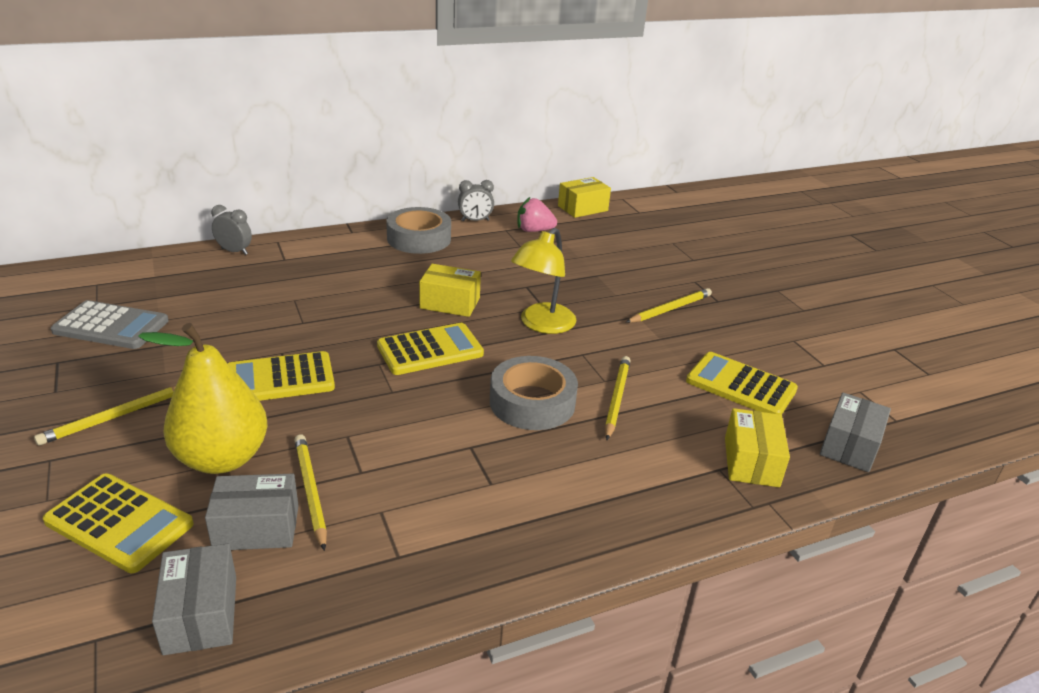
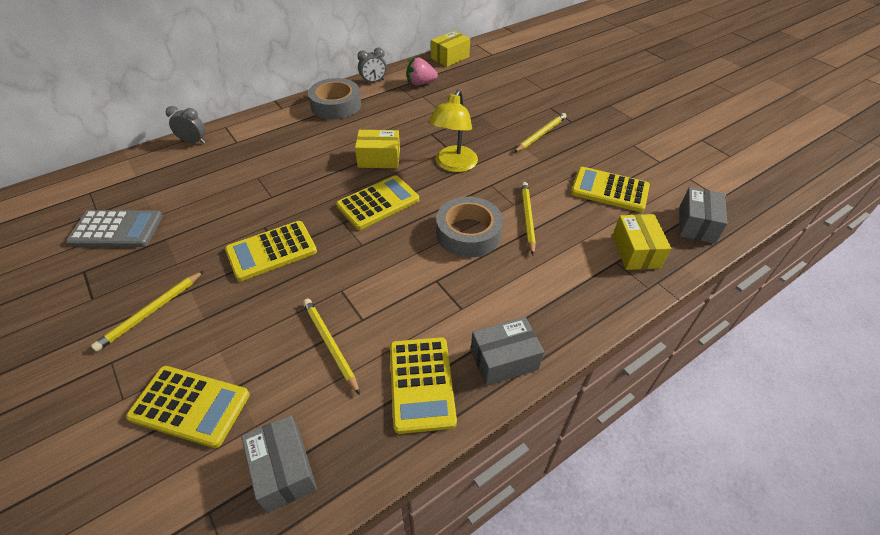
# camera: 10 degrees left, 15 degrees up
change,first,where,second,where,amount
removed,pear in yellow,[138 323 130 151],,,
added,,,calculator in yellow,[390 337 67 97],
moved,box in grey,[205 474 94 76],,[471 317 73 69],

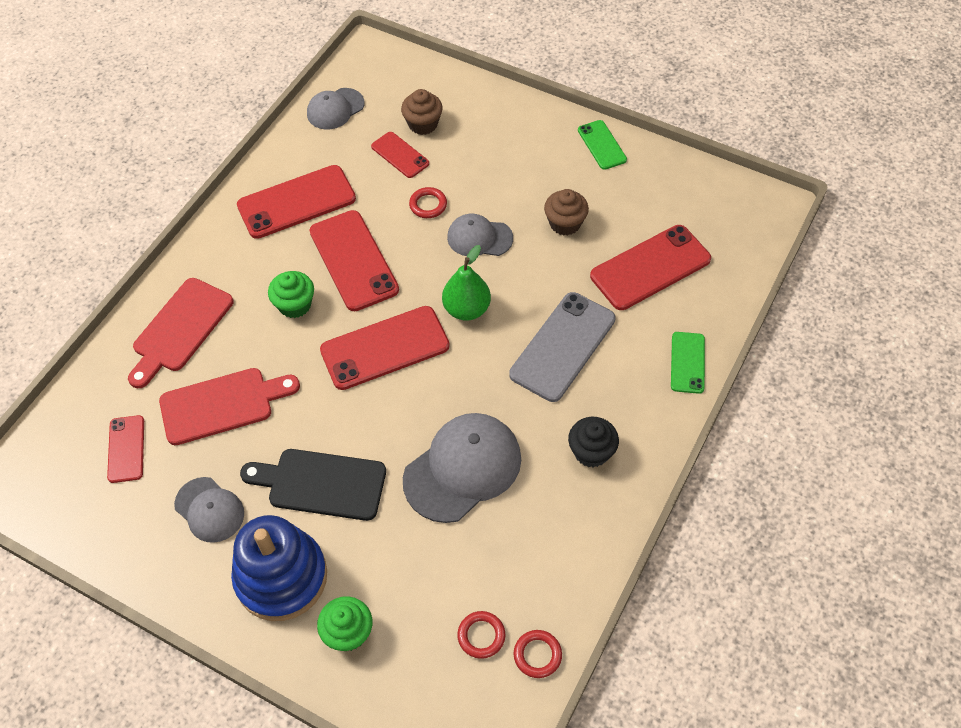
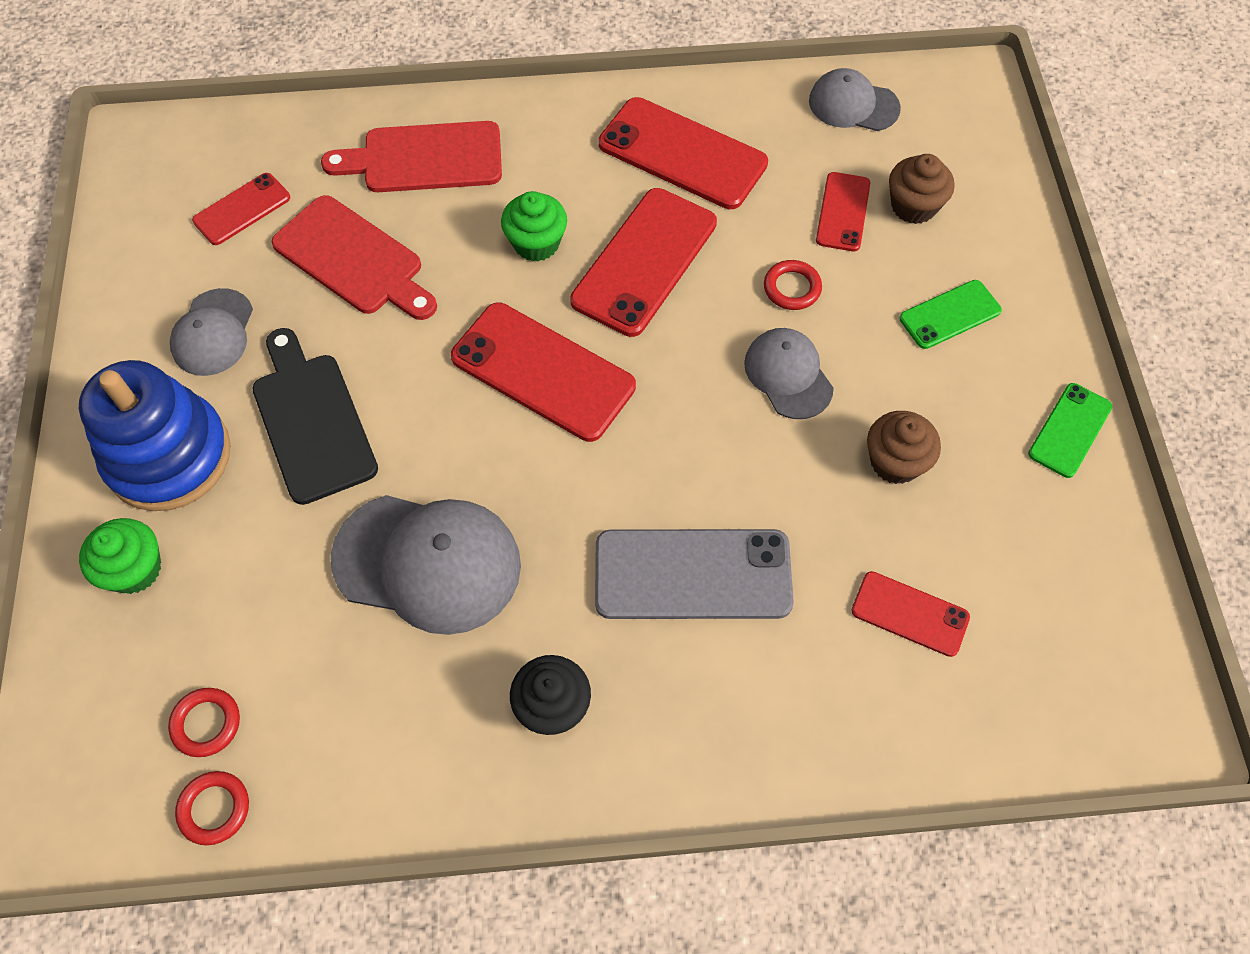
# camera: 55 degrees right, 5 degrees up
change,first,where,second,where,amount
removed,pear in green,[442 245 49 76],,,
moved,phone in green,[671 332 34 62],,[900 280 102 69],
resized,phone in red,[590 225 121 85],,[851 571 119 86],x0.56

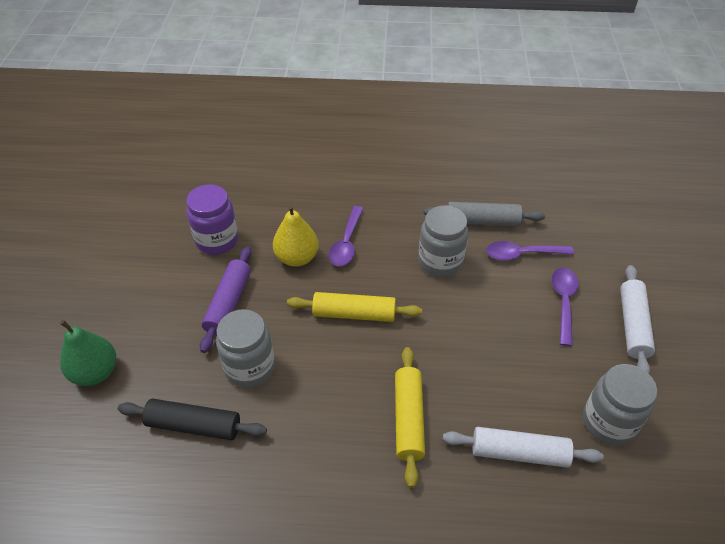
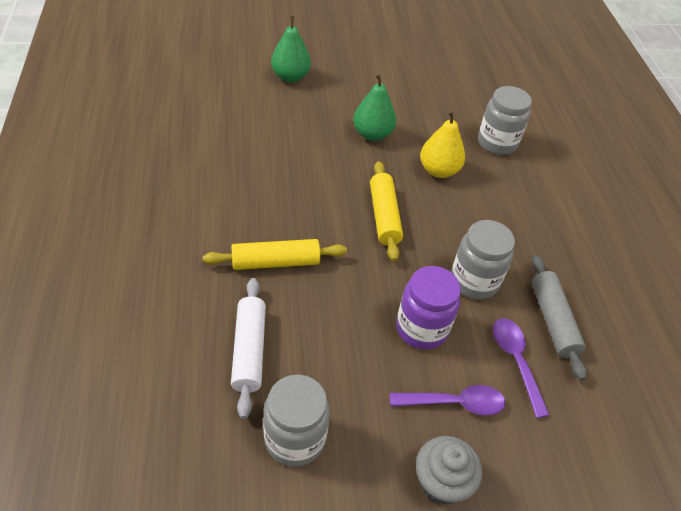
# camera: 75 degrees right, 0 degrees up
change,first,where,second,where,amount
removed,rolling pin in black,[118 399 149 41],,,
removed,spoon in purple,[328 206 36 60],,,
moved,jar in purple,[186 184 53 71],,[396 266 65 84],
moved,jar in grey,[216 309 59 79],,[478 86 54 69],
replaced,rolling pin in purple,[200 246 52 107],pear in green,[353 73 43 68],
replaced,rolling pin in white,[620 265 35 109],cupcake in grey,[416 436 66 69],

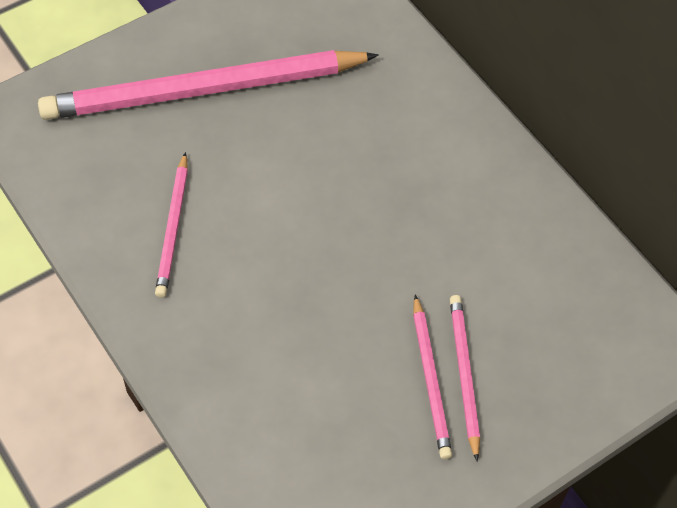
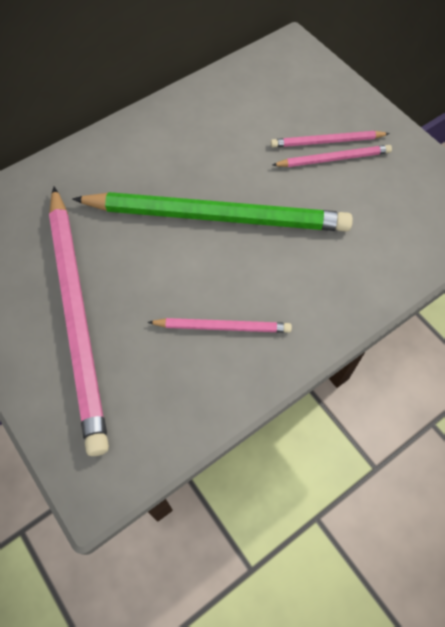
# camera: 90 degrees left, 5 degrees up
change,first,where,second,where,amount
added,,,pencil in green,[72 192 281 40],

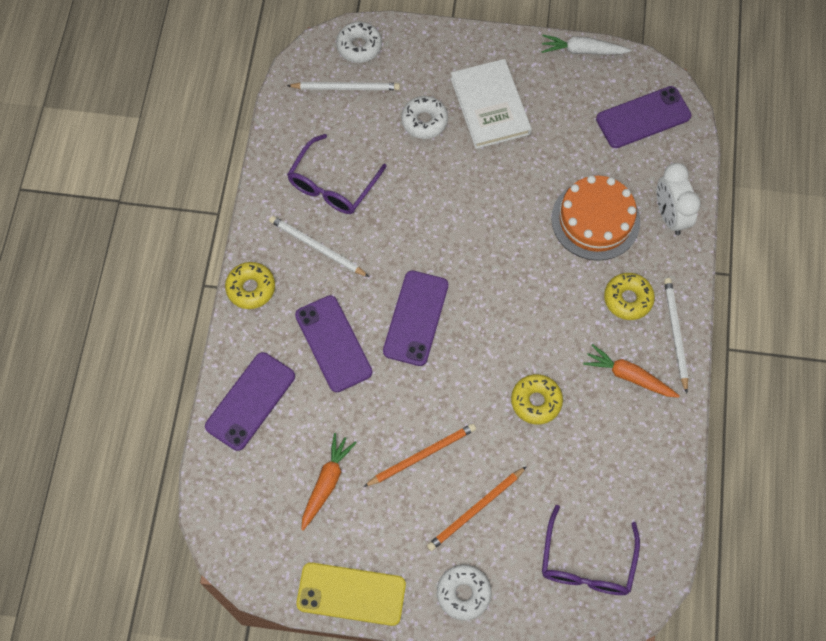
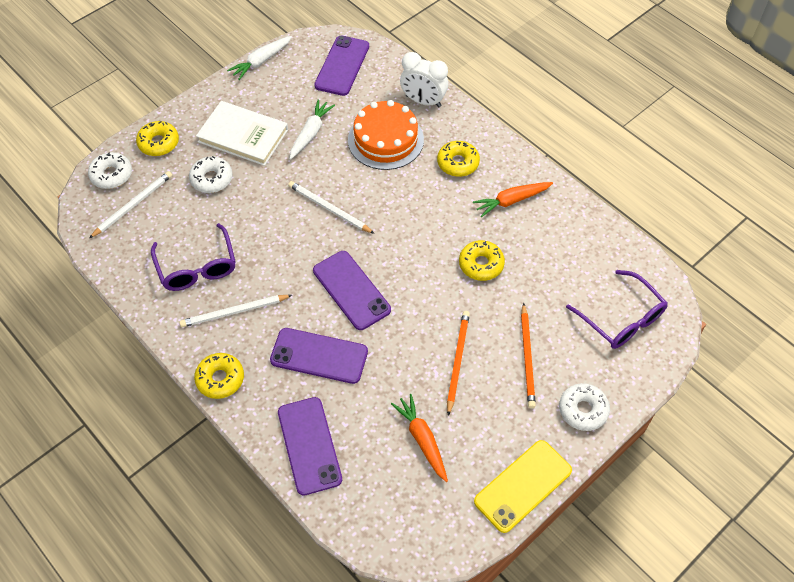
# camera: 50 degrees left, 10 degrees down
change,first,where,second,where,amount
added,,,donut in yellow,[136 121 43 35],
added,,,carrot in white,[290 99 45 61],
moved,pencil in white,[664 278 24 115],,[288 181 87 53],

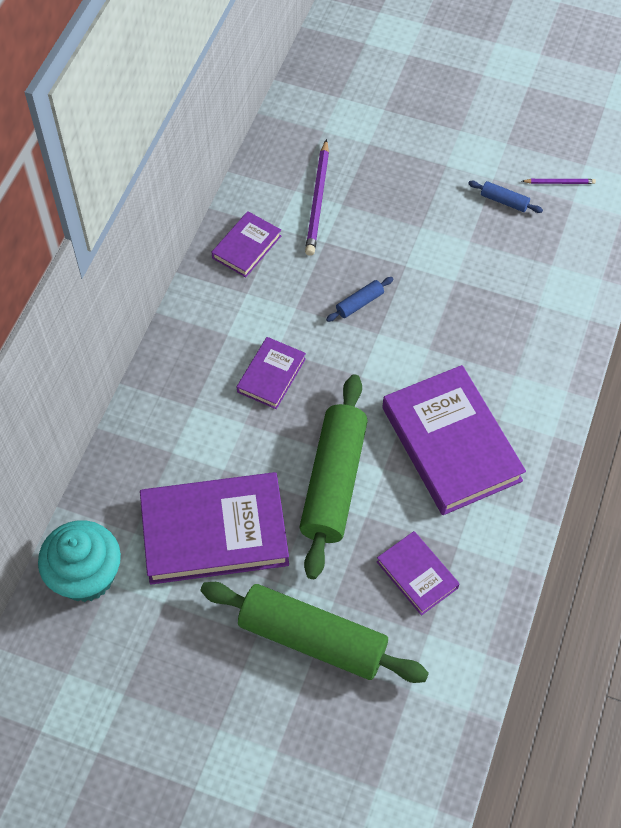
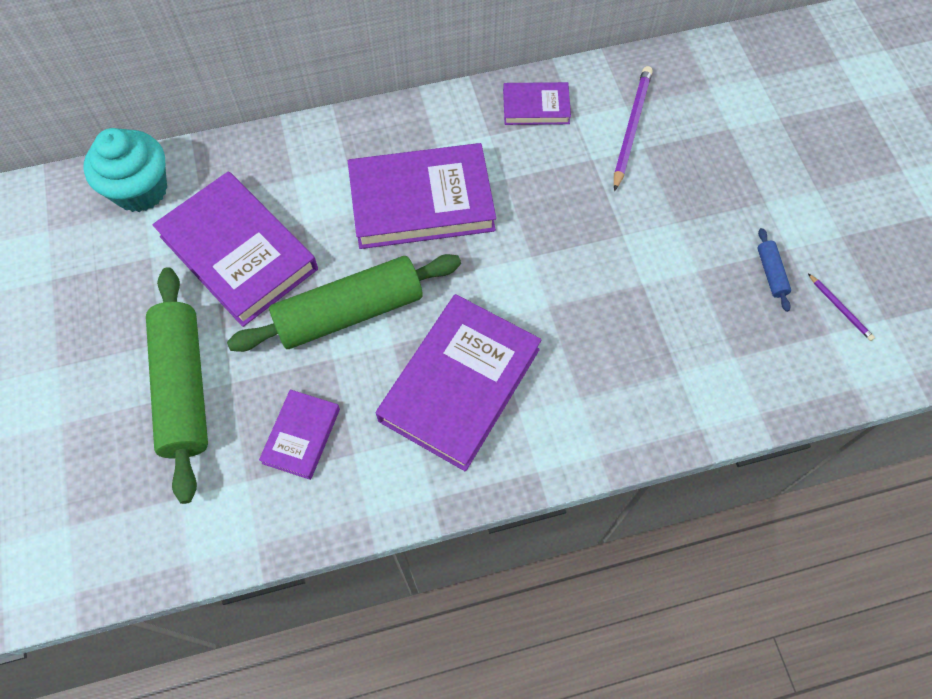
# camera: 55 degrees right, 5 degrees up
change,first,where,second,where,amount
removed,rolling pin in blue,[326 277 67 45],,,
turned,pencil in purple,[305 139 24 117],,[614 66 39 125],135 degrees clockwise
resized,book in purple,[237 337 69 72],,[348 143 148 106],x1.97

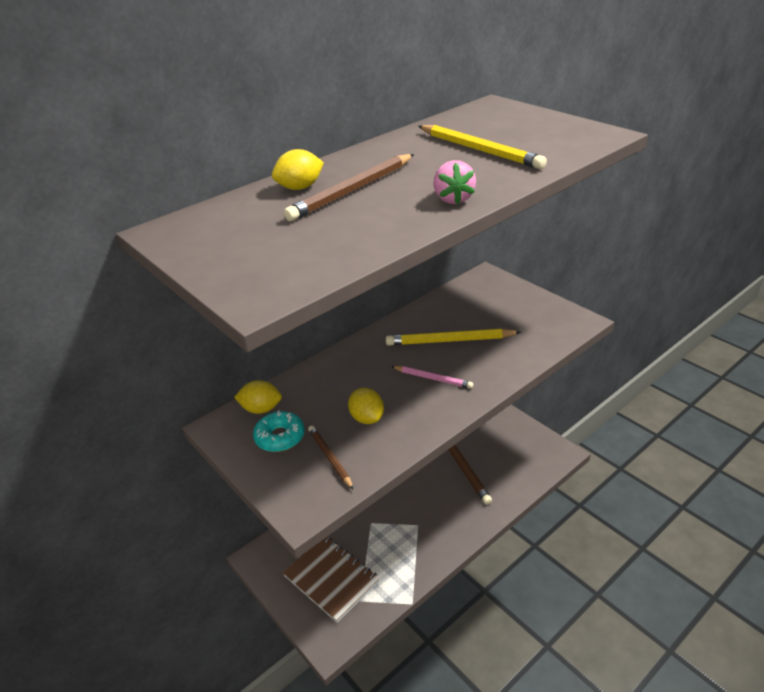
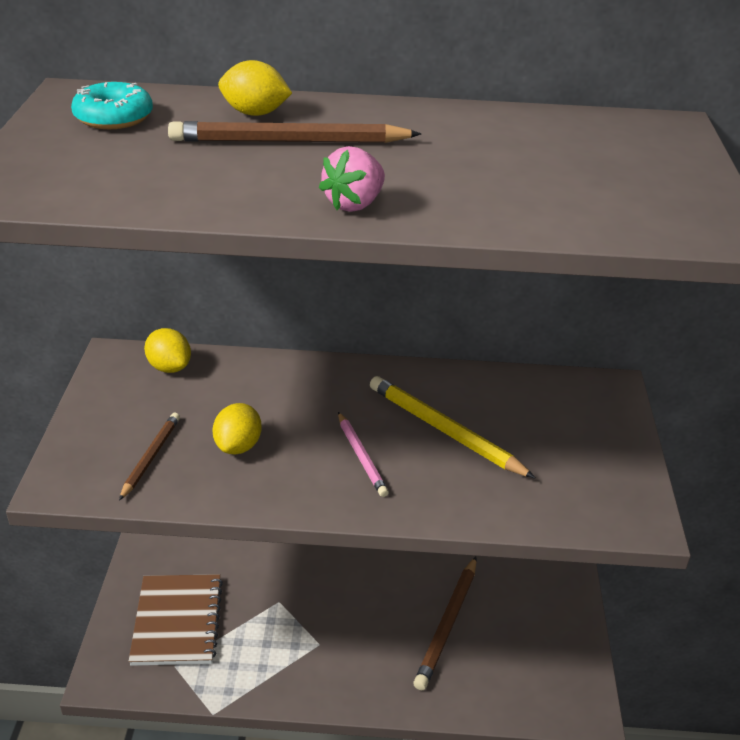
# camera: 40 degrees right, 0 degrees up
change,first,where,second,where,amount
removed,pencil in yellow,[419 125 128 44],,,
moved,donut in turquoise,[253 410 51 42],,[71 82 82 47],

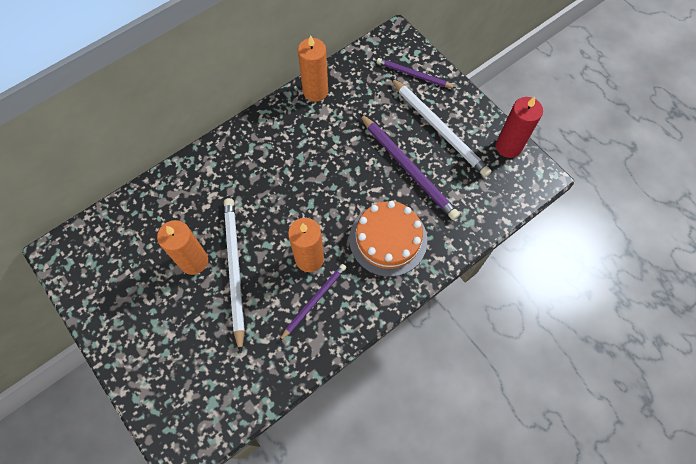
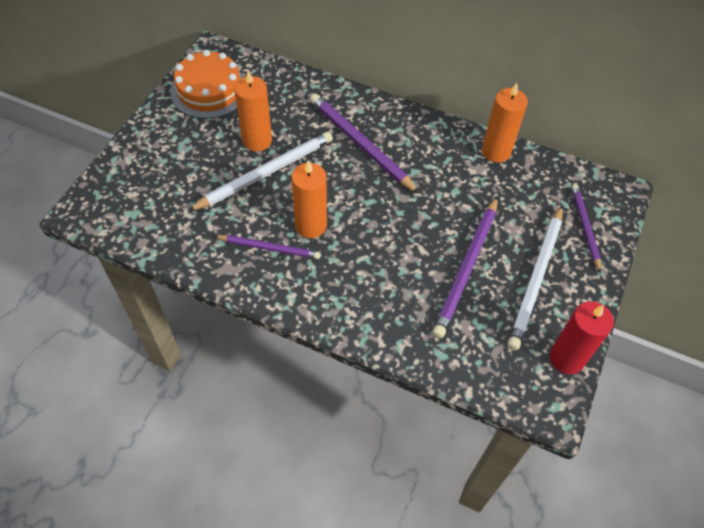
# camera: 60 degrees right, 10 degrees down
change,first,where,second,where,amount
added,,,pencil in purple,[310 94 110 100],
moved,cake in orange,[349 201 78 76],,[170 50 74 69],

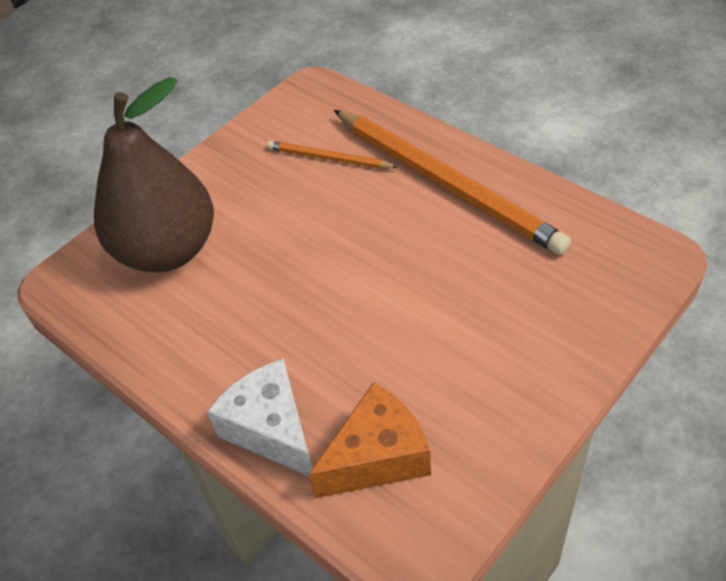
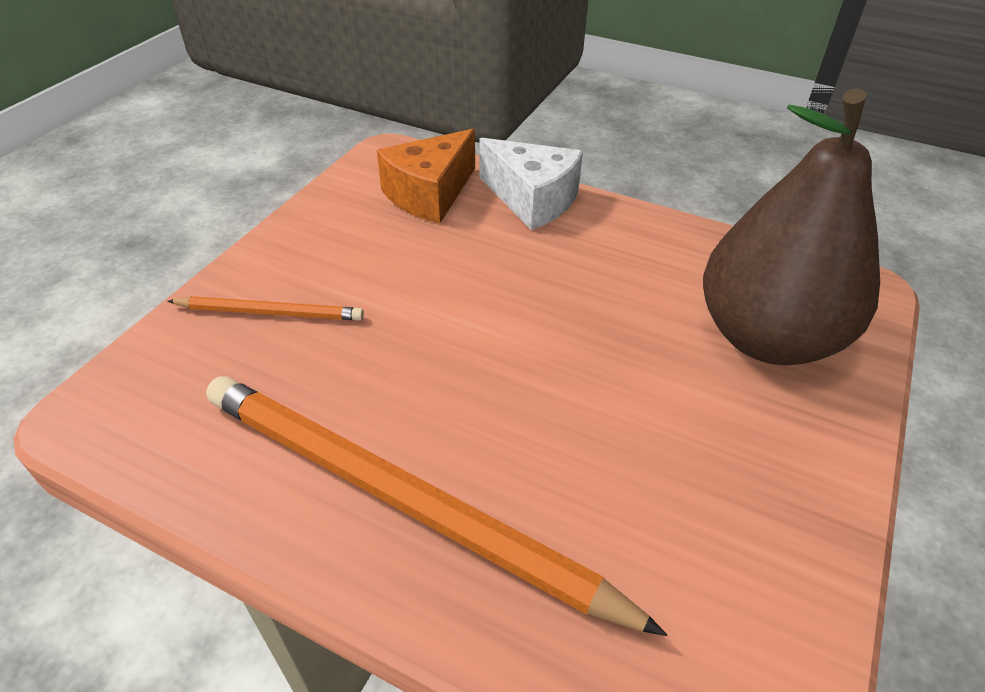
# camera: 160 degrees right, 5 degrees down
change,first,where,second,where,amount
moved,pencil in orange,[267 141 131 28],,[168 296 196 25],

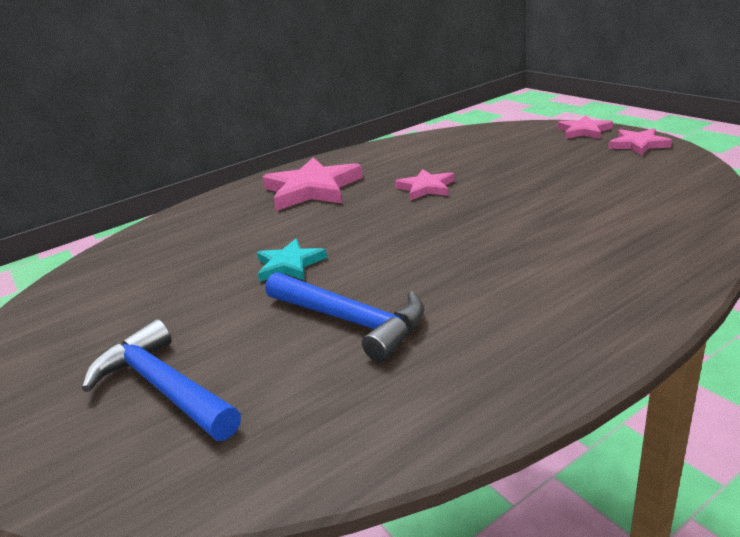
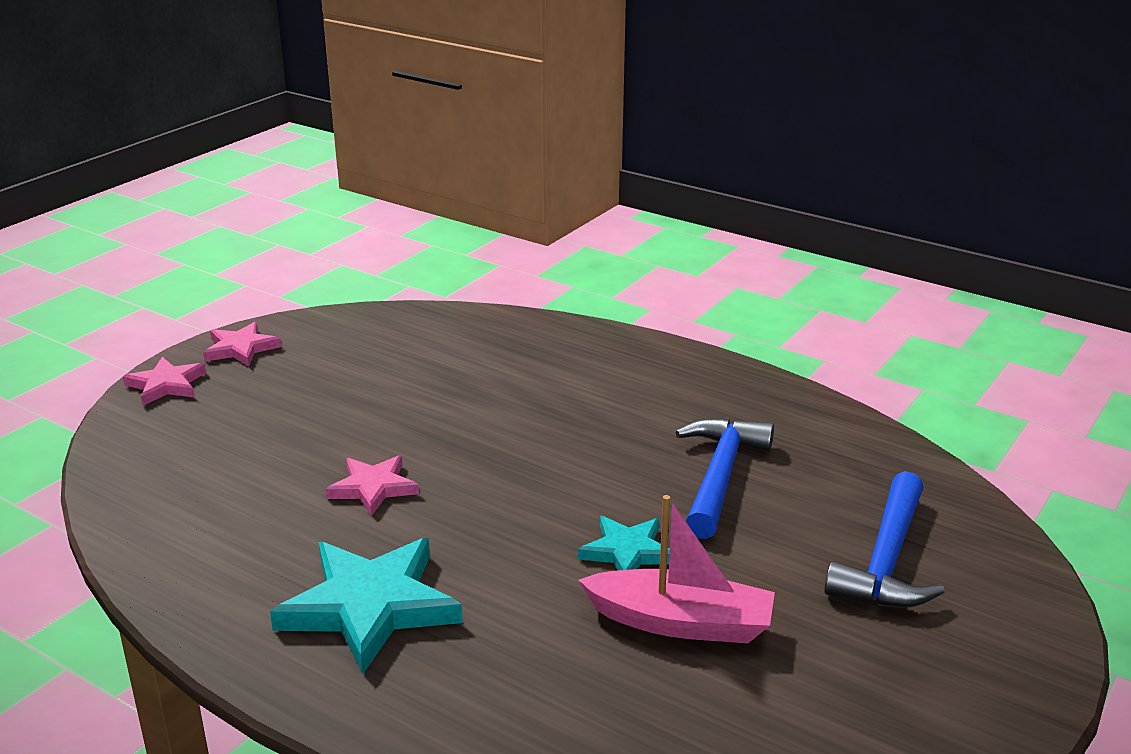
# camera: 115 degrees left, 0 degrees up
change,first,where,second,where,amount
added,,,boat in pink,[578 495 197 148],
recoloured,star in pink,[262 157 101 54],star in turquoise,[270 538 193 136],

